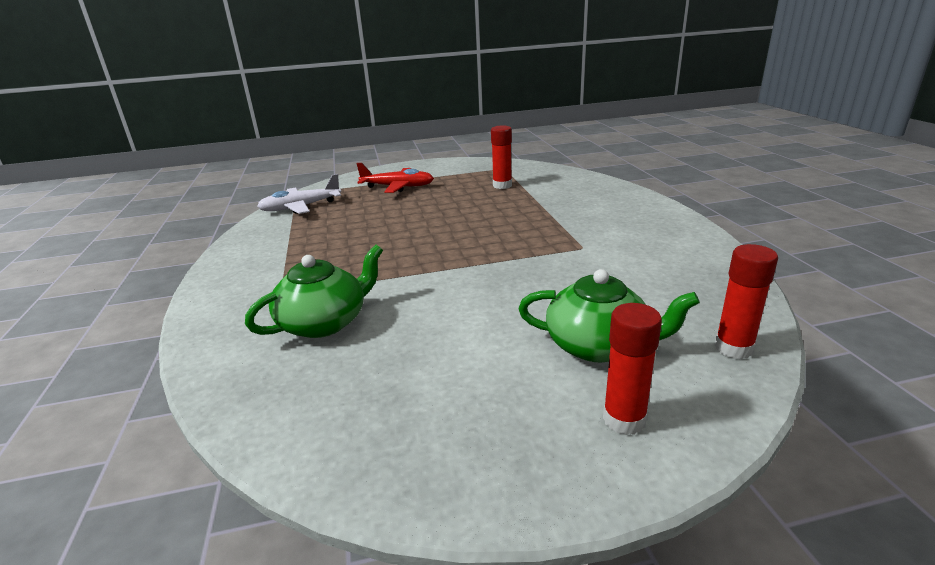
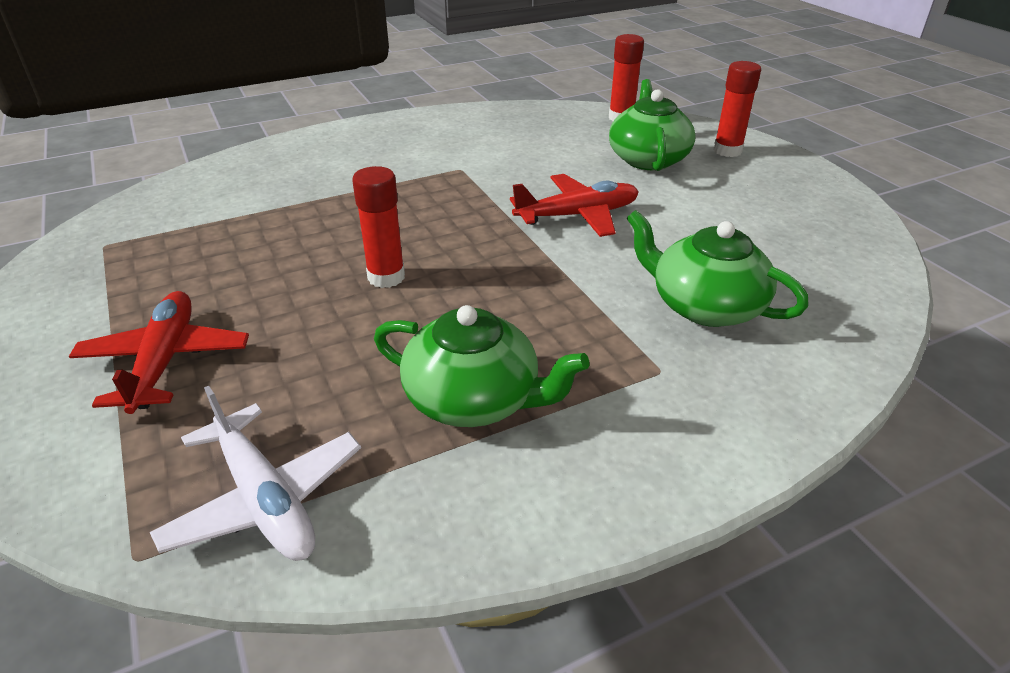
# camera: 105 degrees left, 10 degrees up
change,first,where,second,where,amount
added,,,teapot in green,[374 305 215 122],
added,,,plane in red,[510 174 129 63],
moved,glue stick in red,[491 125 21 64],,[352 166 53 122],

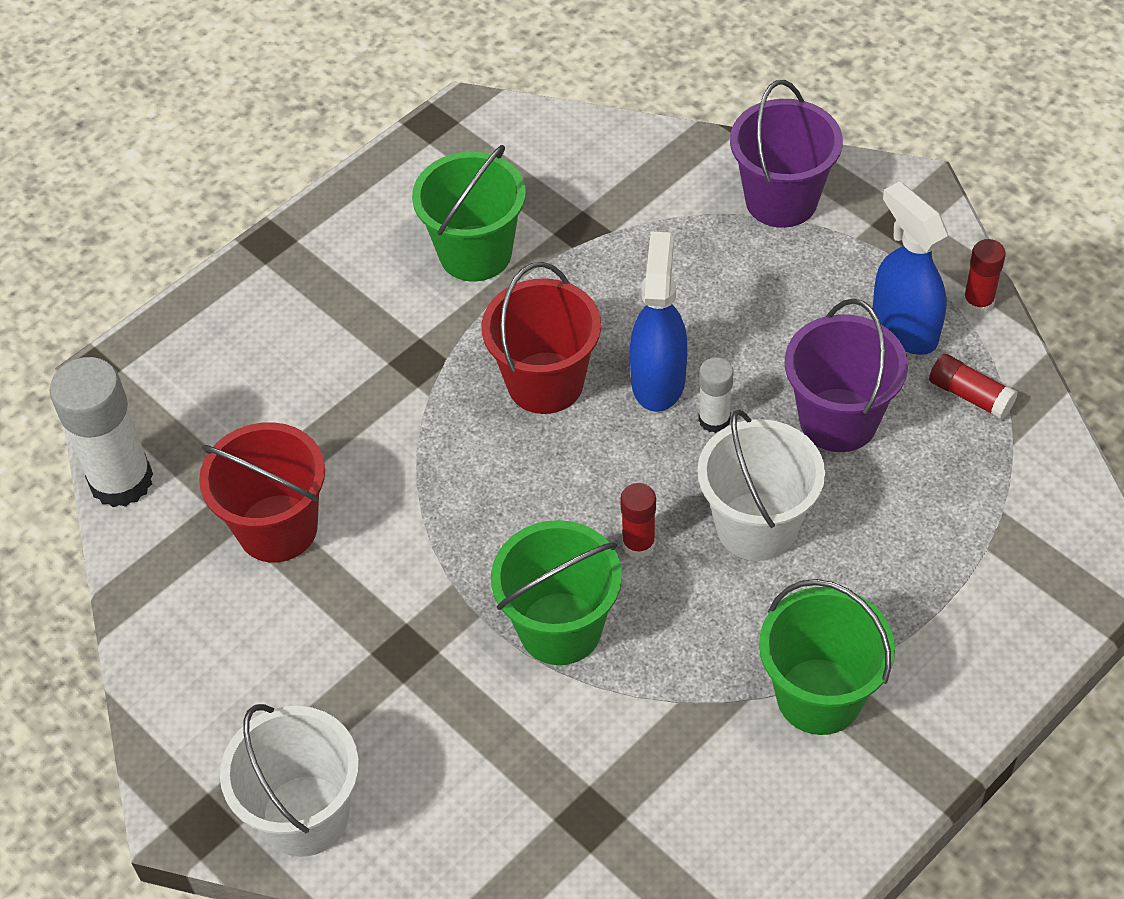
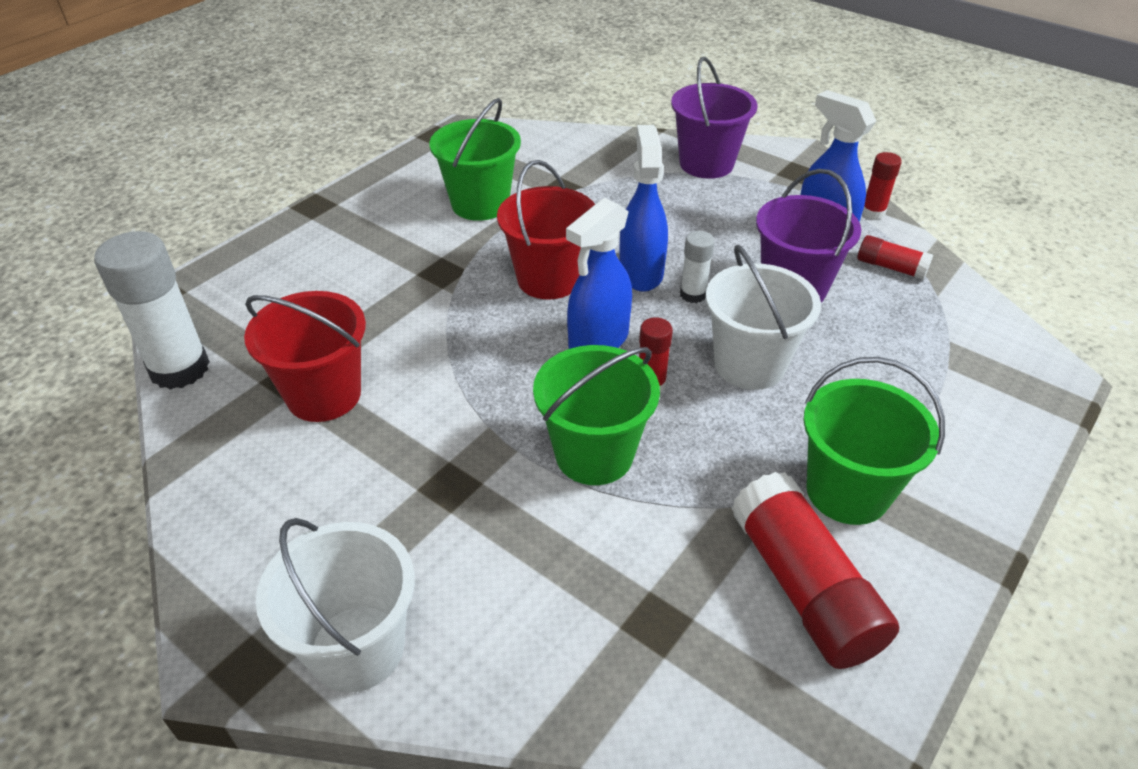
# camera: 10 degrees left, 10 degrees down
change,first,where,second,where,amount
added,,,spray bottle in blue,[566 198 66 151],
added,,,glue stick in red,[731 472 168 197],

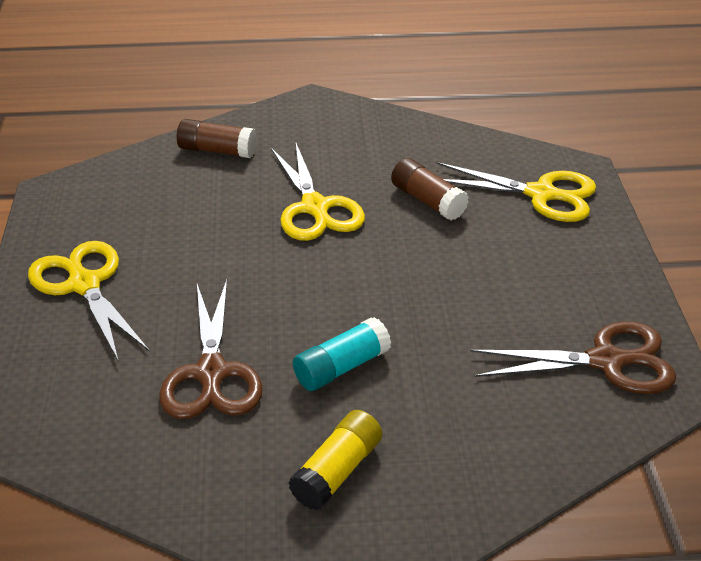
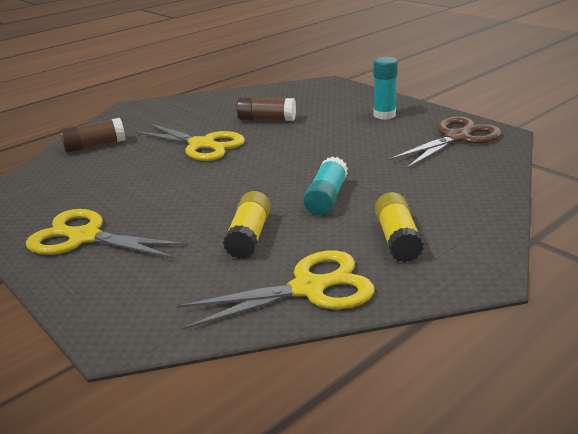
# camera: 35 degrees left, 10 degrees down
change,first,where,second,where,amount
added,,,glue stick in turquoise,[373 57 25 63],
moved,scissors in yellow,[437 162 159 60],,[177 250 197 80],
replaced,scissors in brown,[159 280 104 139],glue stick in yellow,[223 191 48 68],

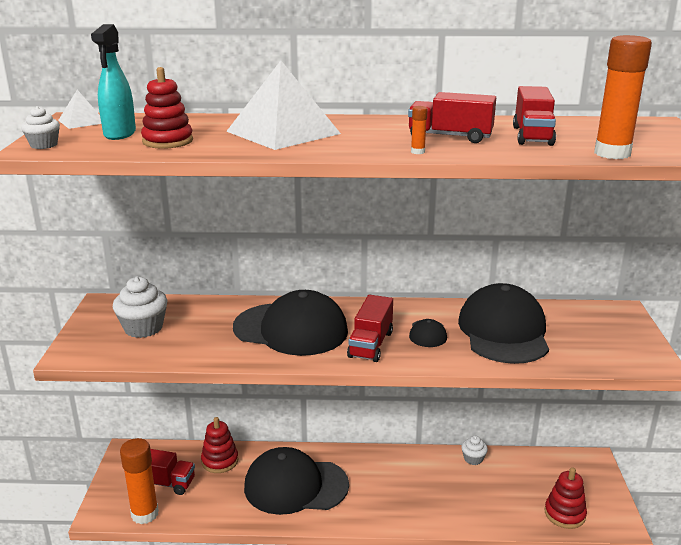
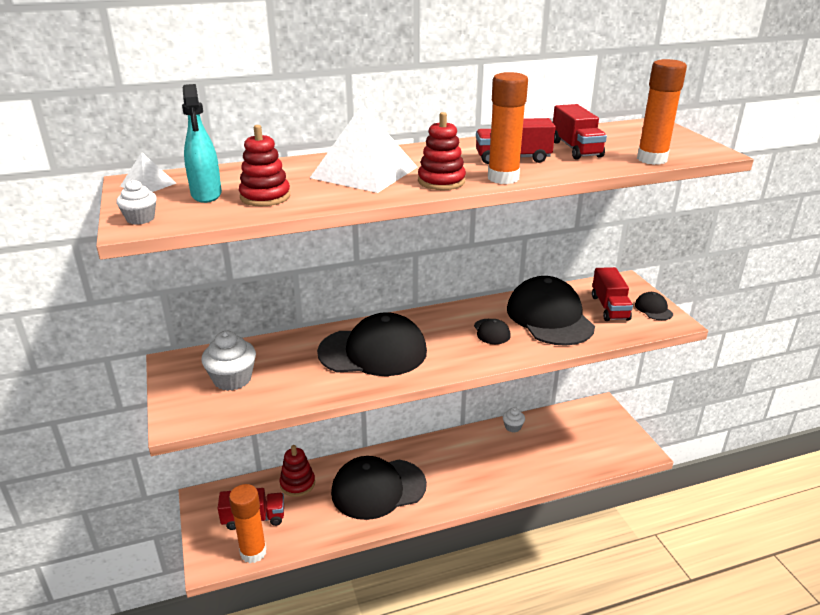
# camera: 20 degrees left, 5 degrees up
change,first,where,second,where,amount
added,,,cap in black,[635 292 38 28],
moved,truck in red,[347 295 46 67],,[592 267 41 54],
moved,stacking toy in red,[545 467 42 62],,[418 112 48 78],
resized,glue stick in orange,[411 106 17 48],,[488 72 40 112],x2.46

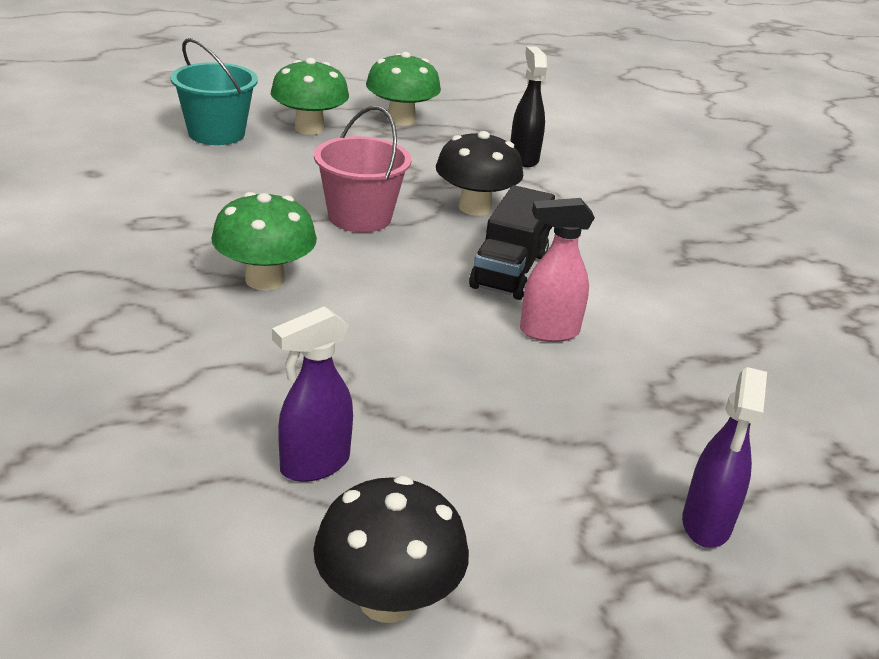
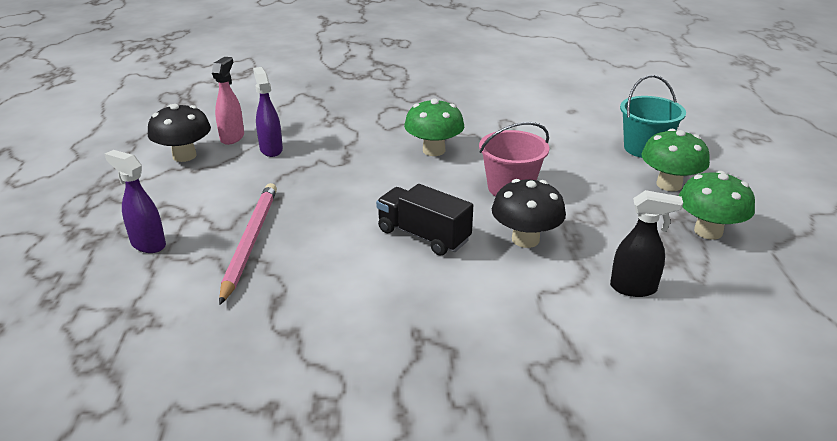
# camera: 110 degrees right, 0 degrees up
change,first,where,second,where,amount
added,,,pencil in pink,[219 183 58 122],
moved,spray bottle in pink,[520 198 75 144],,[212 57 32 88],

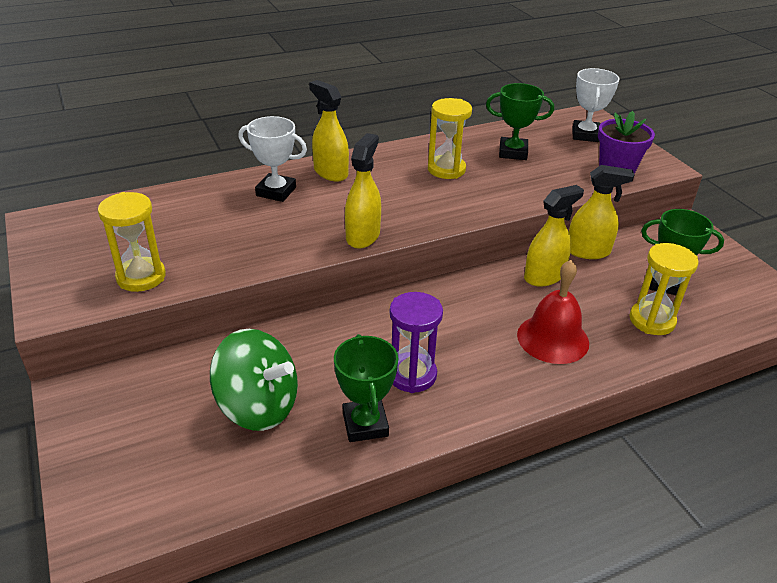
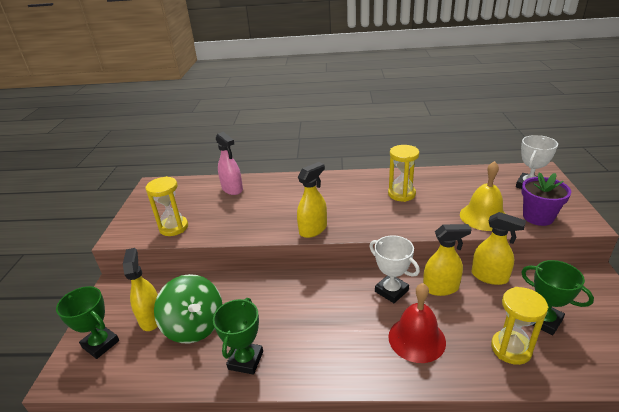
# camera: 30 degrees right, 5 degrees down
change,first,where,second,where,amount
removed,hourglass in purple,[390 292 53 101],,,
added,,,spray bottle in pink,[216 132 27 63],
added,,,bell in yellow,[460 161 45 70],
moved,trophy in white,[238 116 69 86],,[369 235 51 68],
moved,spray bottle in yellow,[309 80 40 102],,[123 248 35 83],
moved,trophy in green,[486 83 68 77],,[56 286 63 73],

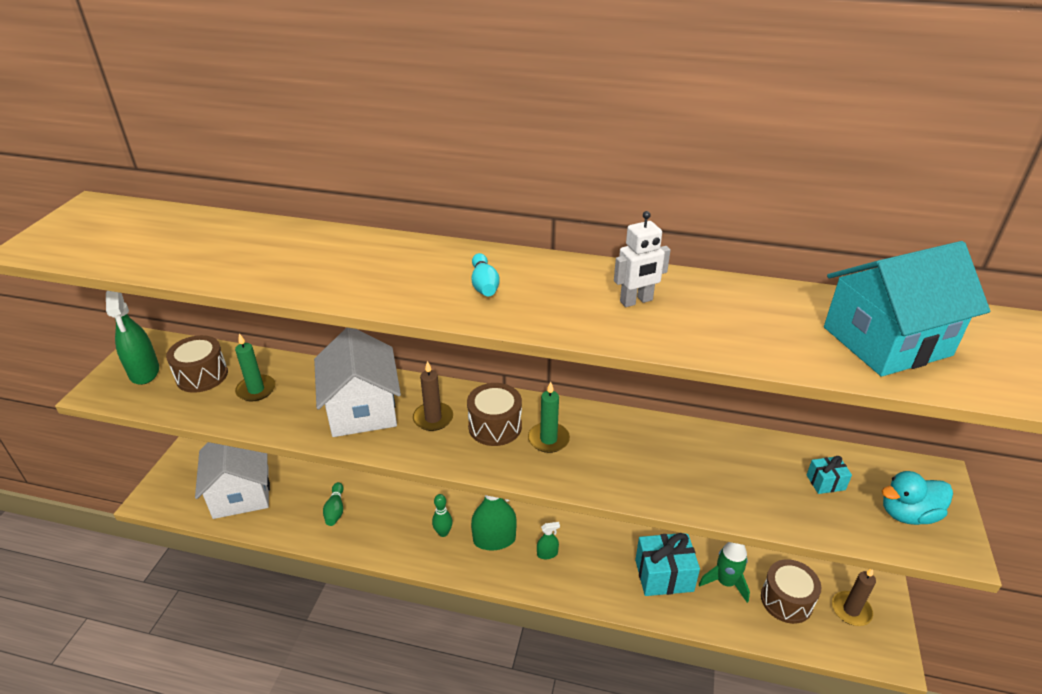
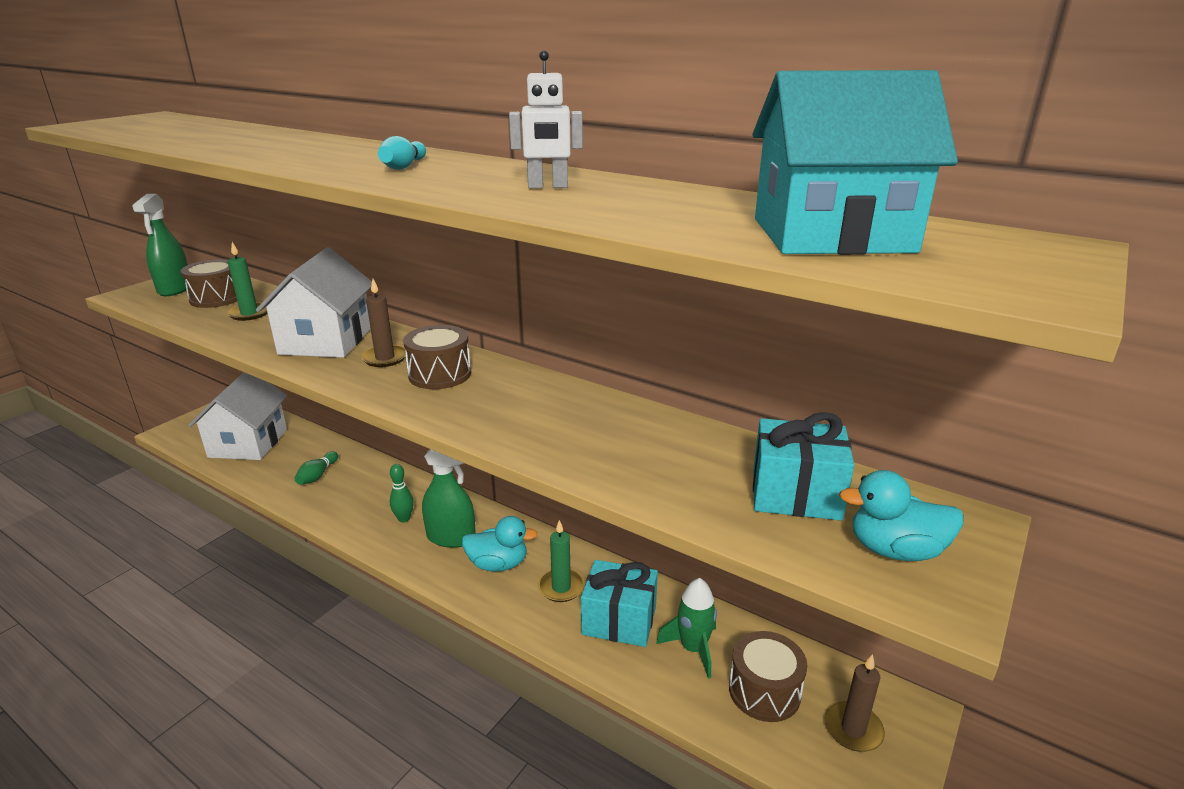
# camera: 20 degrees right, 10 degrees down
change,first,where,second,where,amount
moved,candle in green,[528 382 42 71],,[538 520 46 82],
replaced,spray bottle in green,[537 522 23 37],duck in turquoise,[462 516 76 56],
resized,gift in turquoise,[807 456 45 38],,[753 412 101 109],x1.99

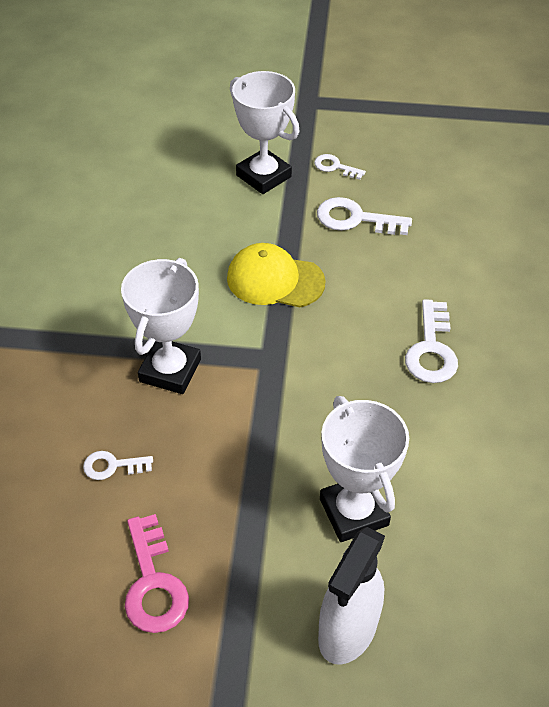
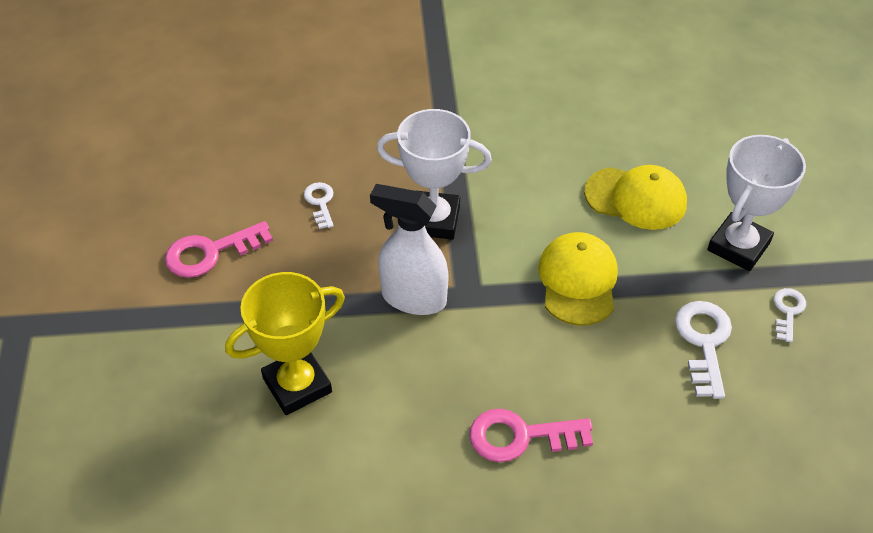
# camera: 80 degrees right, 0 degrees up
change,first,where,second,where,amount
added,,,cap in yellow,[584 165 103 65],
moved,spray bottle in white,[318 527 67 138],,[370 184 79 131],
recoloured,trophy in white,[320 396 89 146],trophy in yellow,[225 272 120 143],
recoloured,key in white,[405 299 53 84],key in pink,[470 409 123 53],

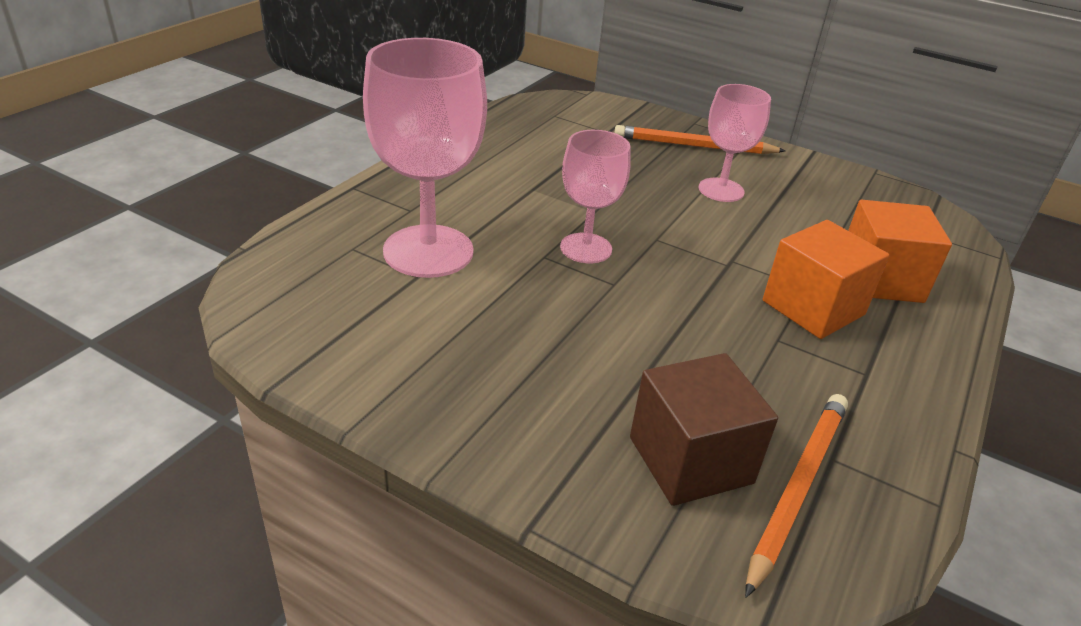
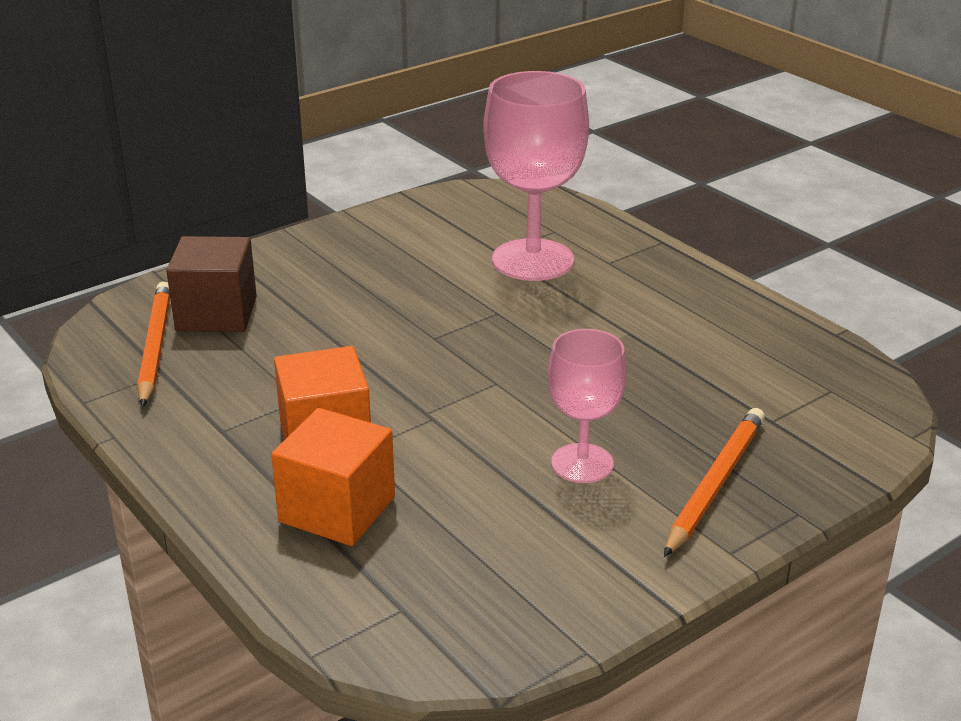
# camera: 115 degrees right, 5 degrees down
change,first,where,second,where,amount
removed,goblet in pink,[560 130 71 133],,,
turned,pencil in orange,[745 394 103 204],,[137 282 33 125],150 degrees counterclockwise

